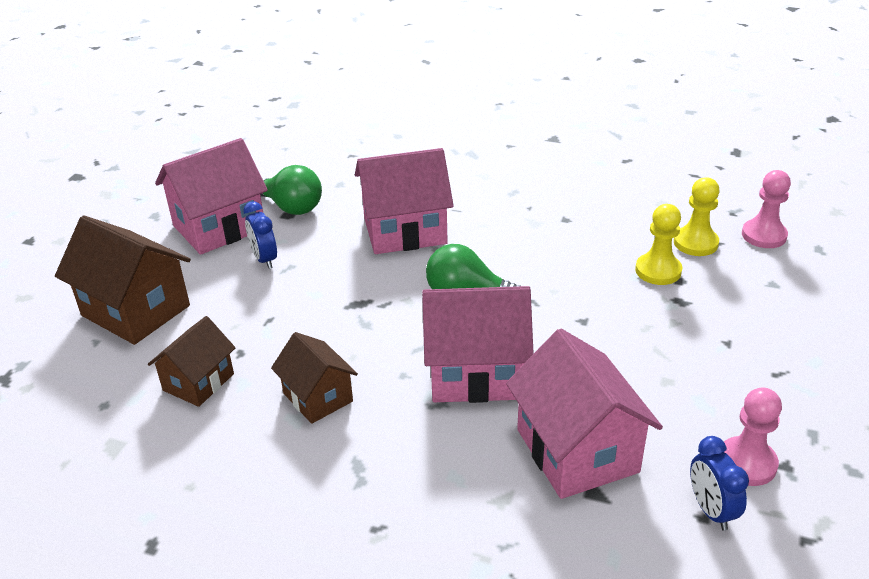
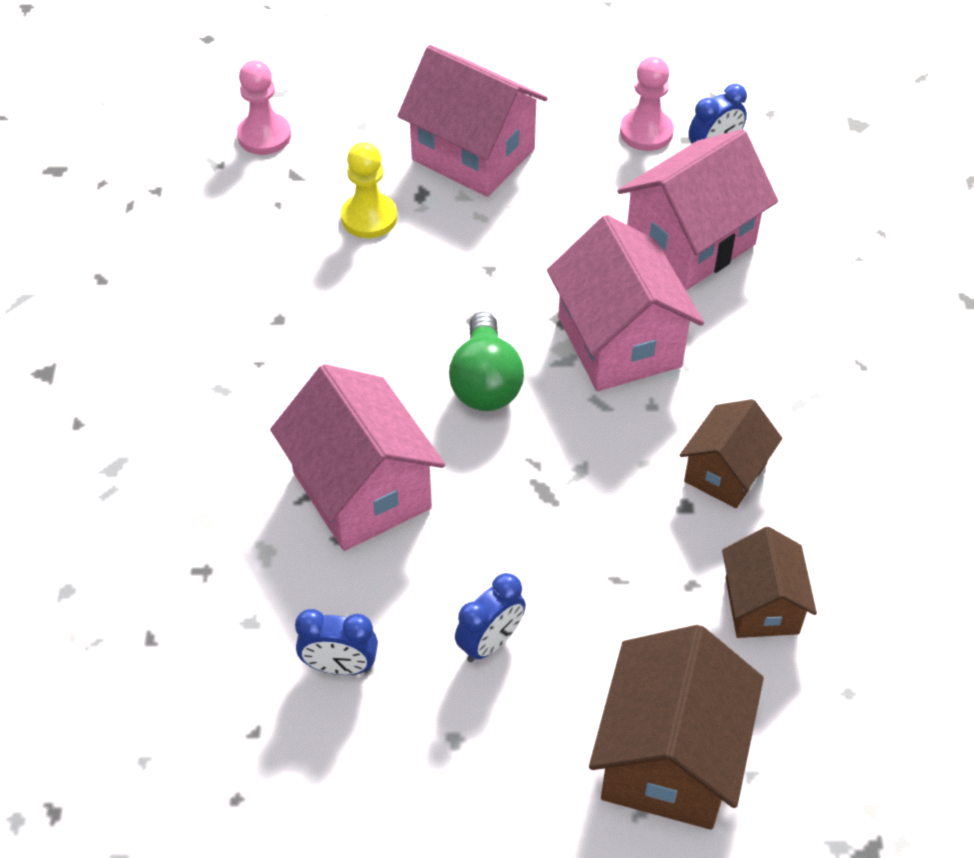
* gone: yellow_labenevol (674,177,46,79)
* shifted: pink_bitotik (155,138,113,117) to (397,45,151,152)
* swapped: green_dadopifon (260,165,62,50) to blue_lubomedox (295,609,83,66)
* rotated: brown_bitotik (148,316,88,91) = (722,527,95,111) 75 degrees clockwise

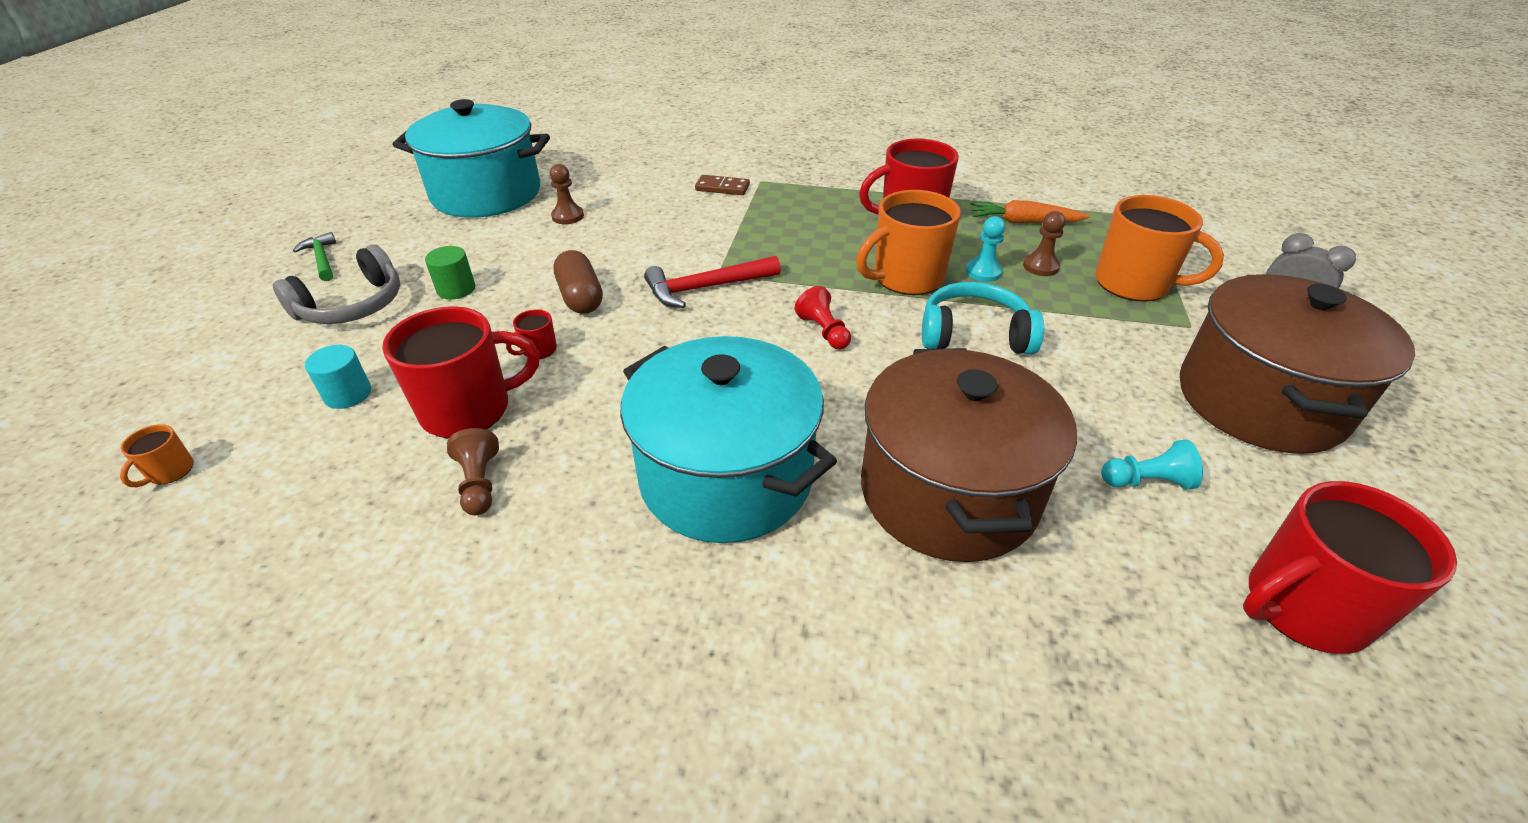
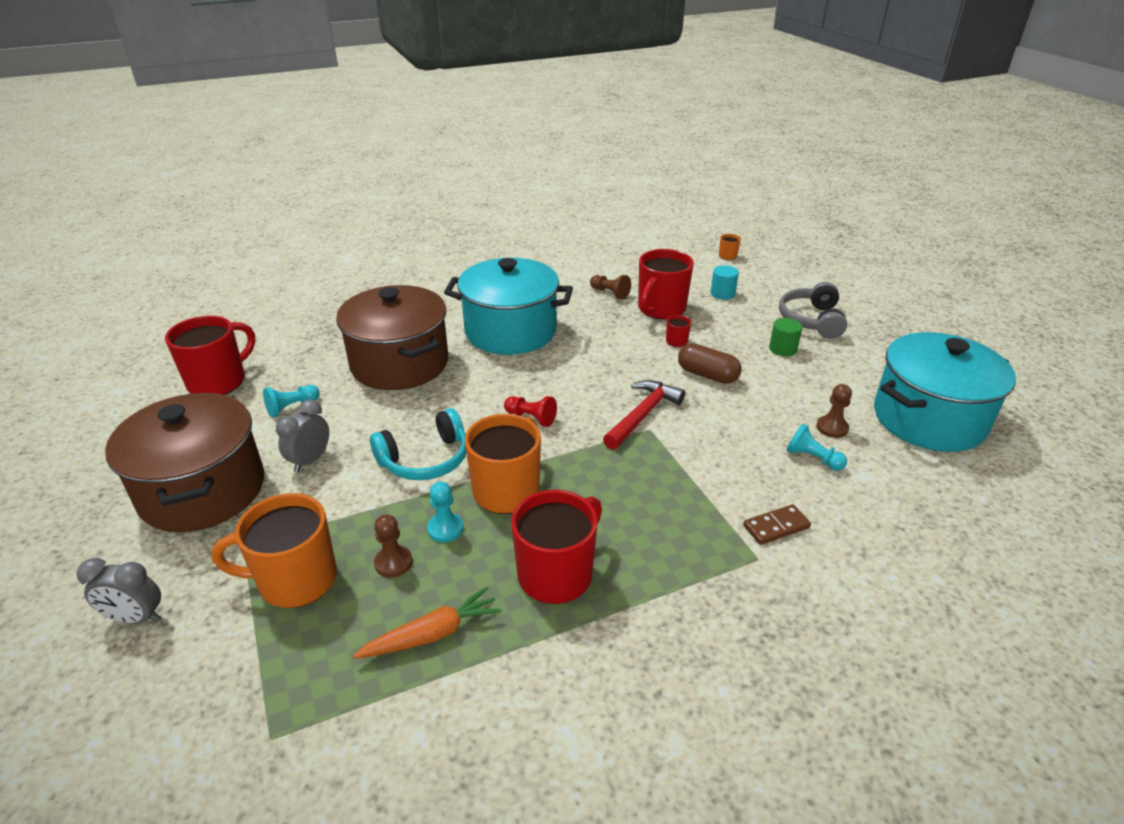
* gone: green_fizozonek (293,232,43,49)
* new: grey_lubomedox (276,400,53,73)
* new: turquoise_labenevol (787,424,60,47)

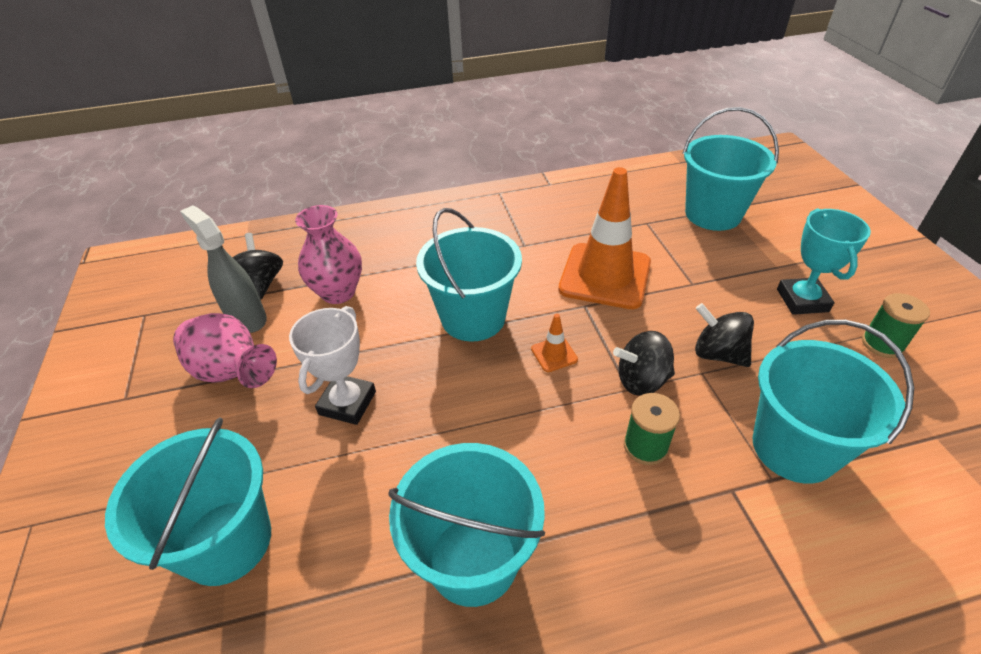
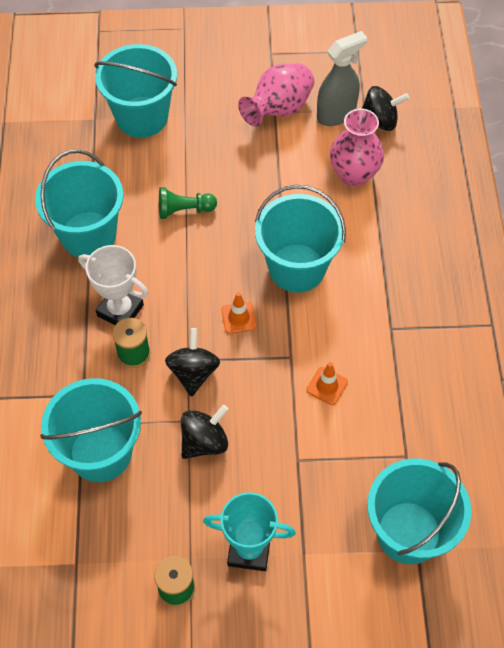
* new: green_labenevol (159,187,58,32)
* shifted: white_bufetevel (289,306,87,119) to (79,245,69,80)
* scaled: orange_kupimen (558,167,93,142) = (307,362,41,43) x0.41

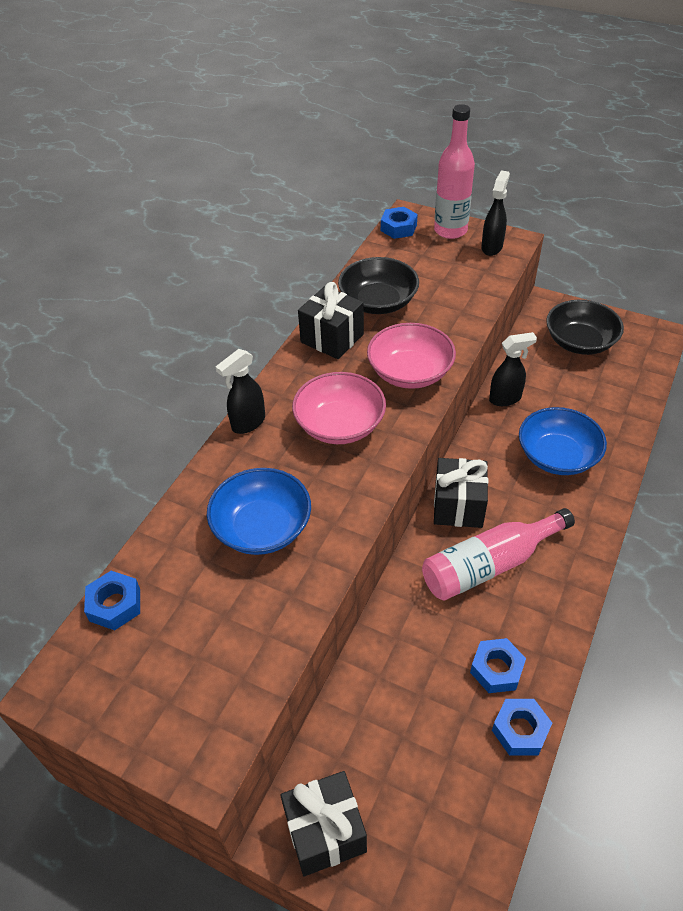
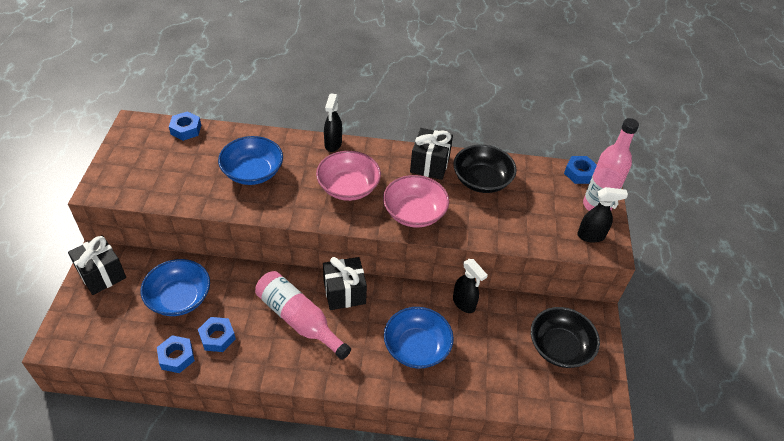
* new: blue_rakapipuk (141,259,69,57)
* rotated: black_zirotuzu (216,349,49,85) = (324,93,18,59) 105 degrees counterclockwise

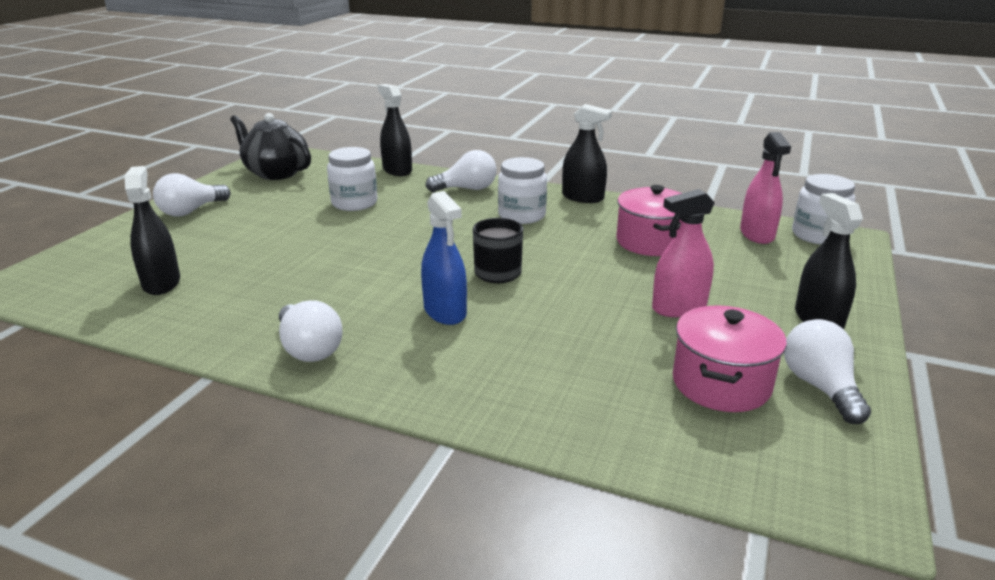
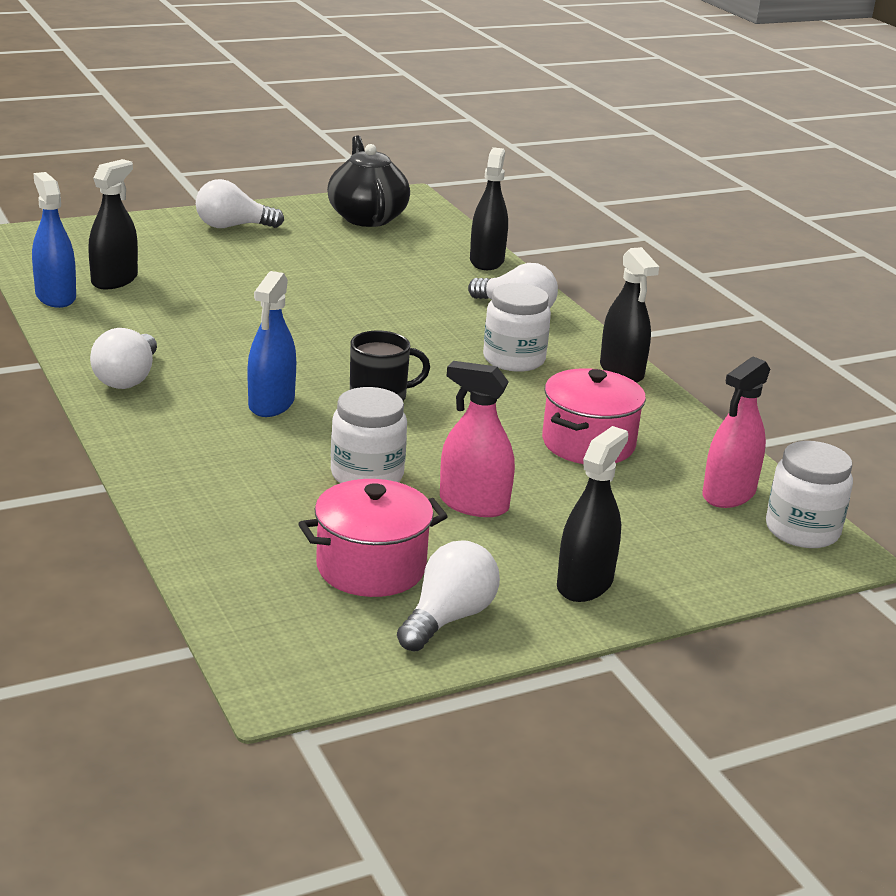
* new: blue_zirotuzu (32,172,44,136)
* shifted: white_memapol (327,147,50,64) to (331,387,76,96)

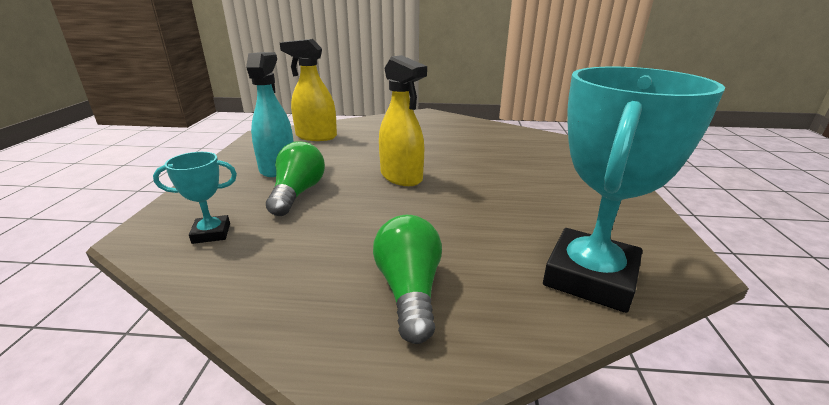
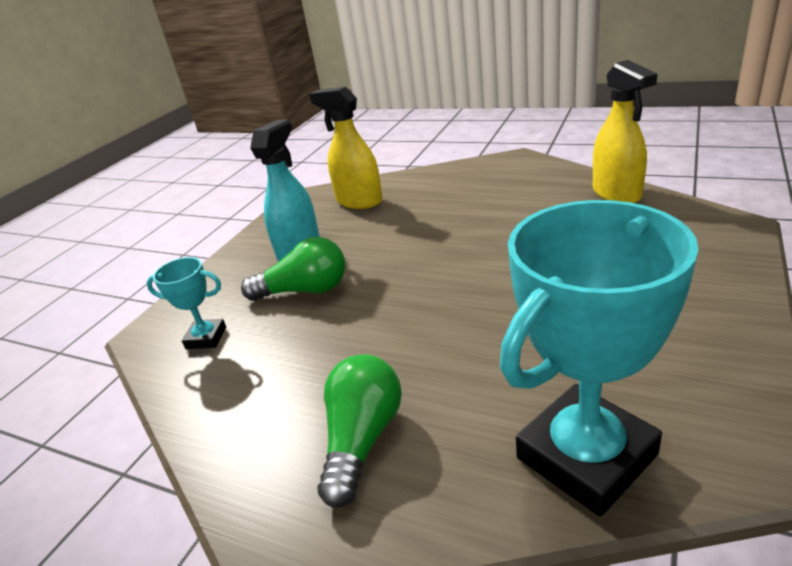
* shifted: yellow_zirotuzu (379,55,48,131) to (593,60,64,143)
* rotated: green_dadopifon (266,141,59,75) = (241,237,104,64) 60 degrees clockwise

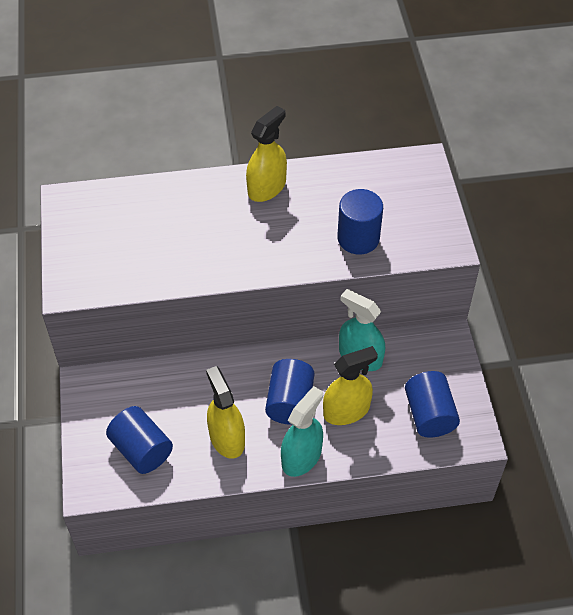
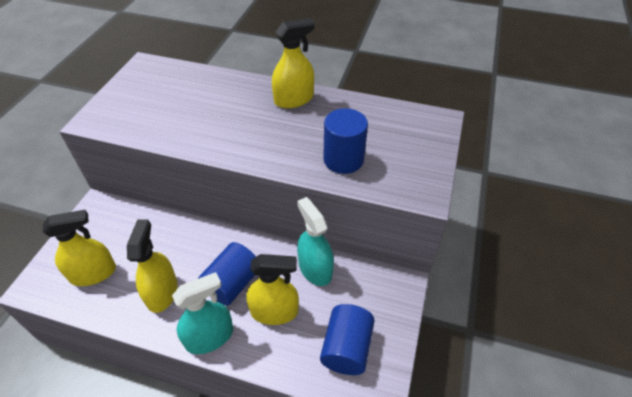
* swapped: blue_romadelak (106,406,67,68) to yellow_zirotuzu (43,210,73,76)

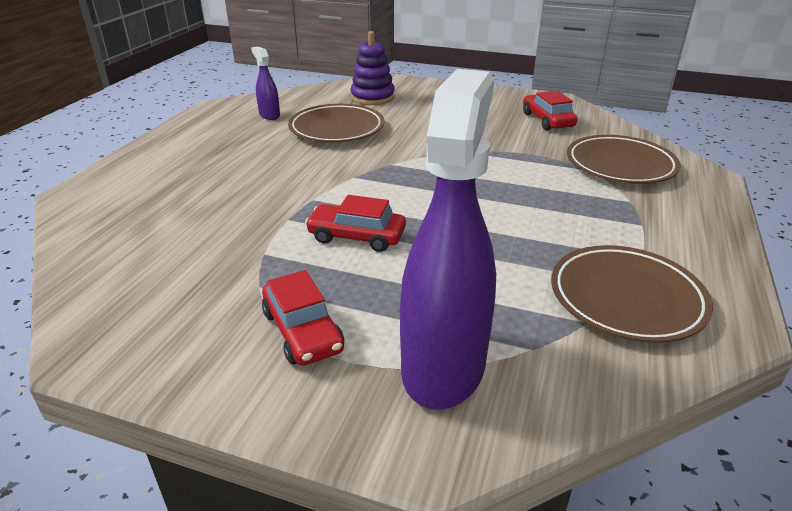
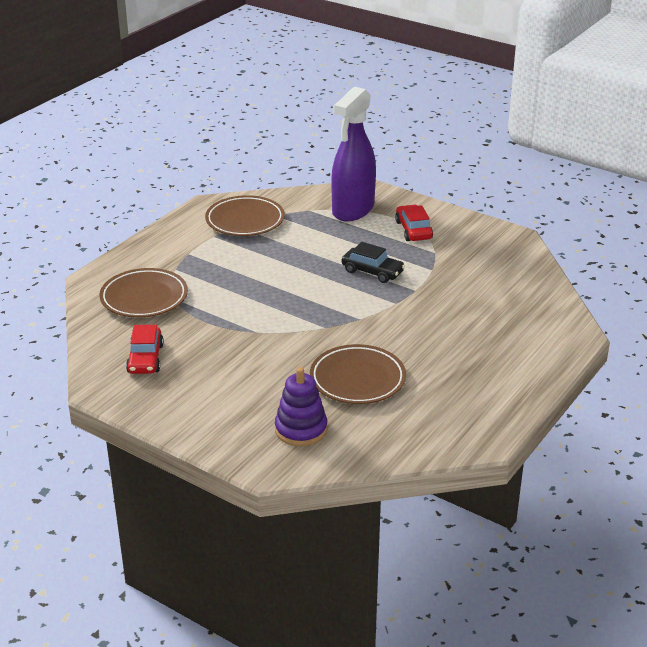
* gone: purple_zirotuzu (251,46,29,74)
* repainted: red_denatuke (305,195,101,57) to black_denatuke (342,242,63,41)

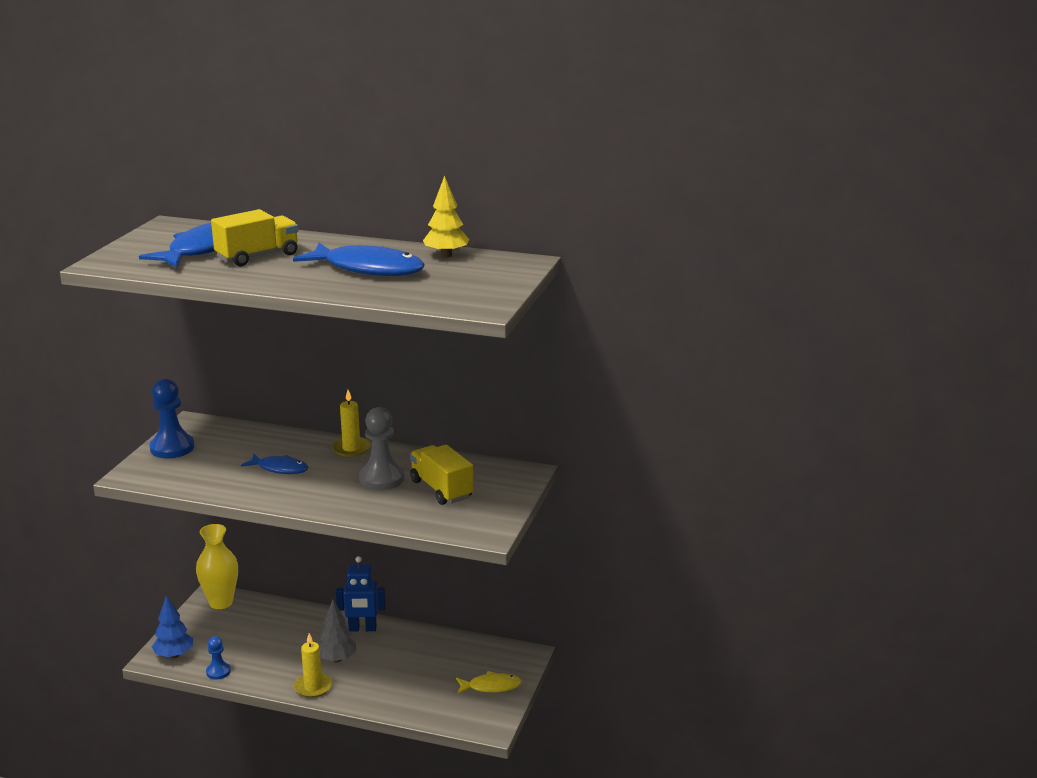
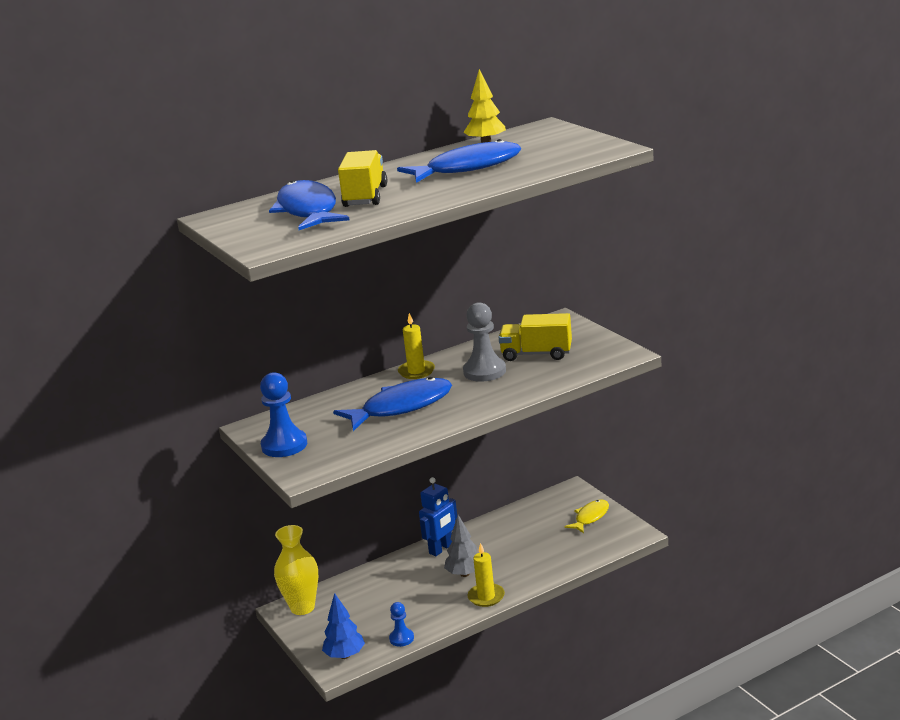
* scaled: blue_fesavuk (241,454,67,20) = (333,377,119,54) x1.80

